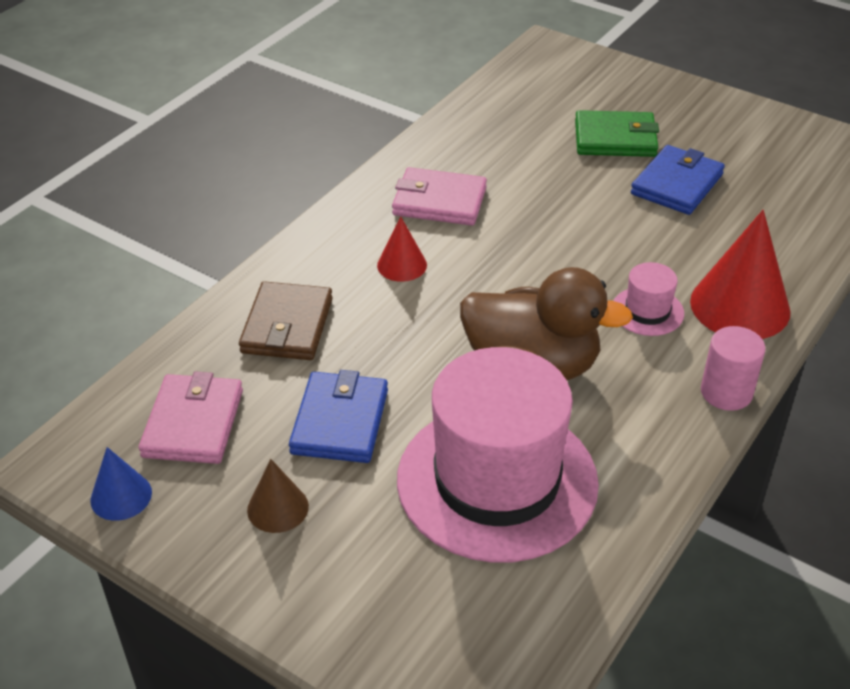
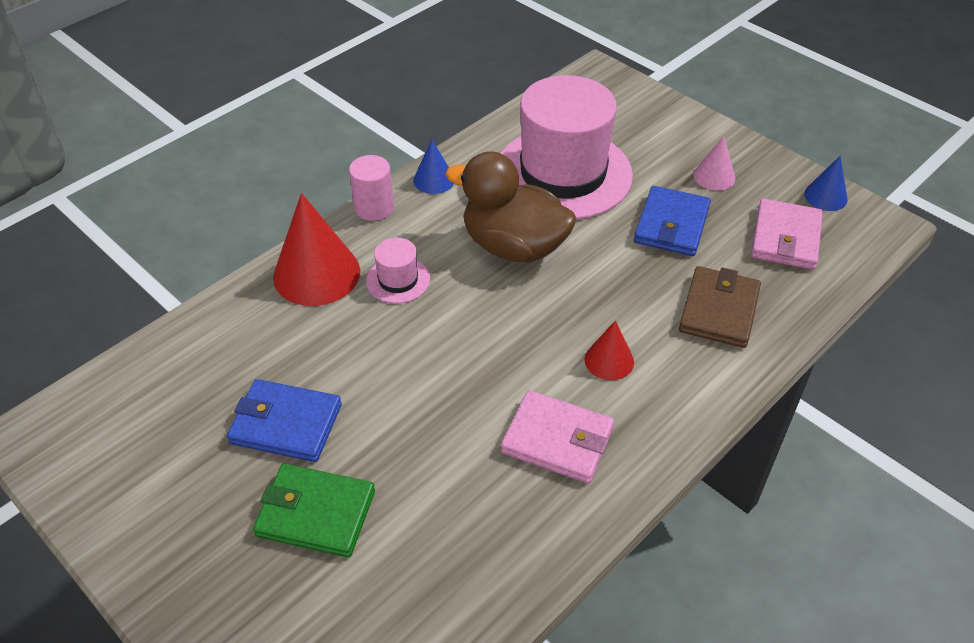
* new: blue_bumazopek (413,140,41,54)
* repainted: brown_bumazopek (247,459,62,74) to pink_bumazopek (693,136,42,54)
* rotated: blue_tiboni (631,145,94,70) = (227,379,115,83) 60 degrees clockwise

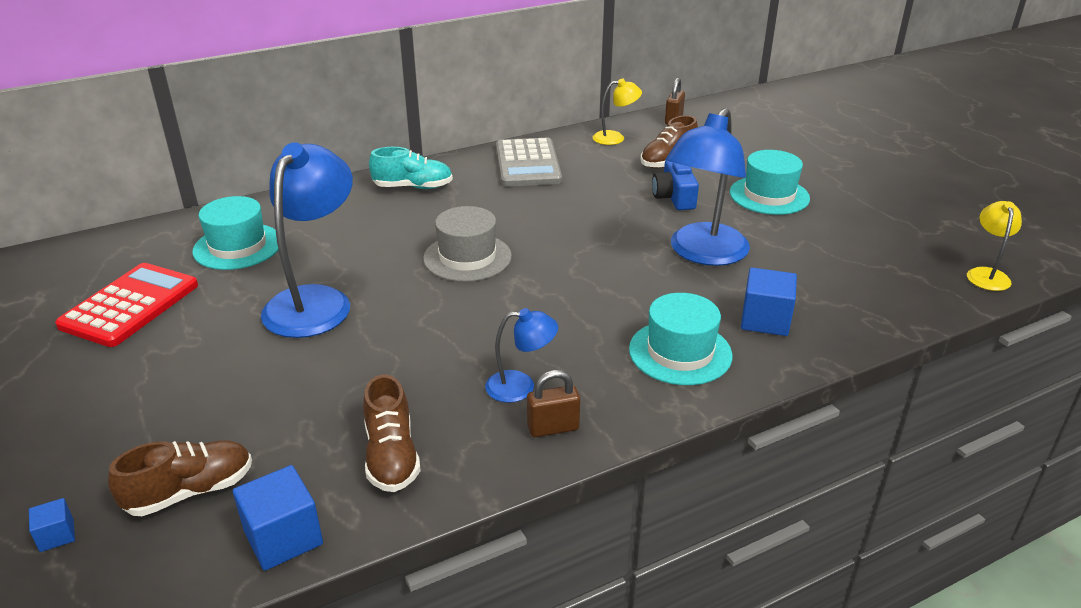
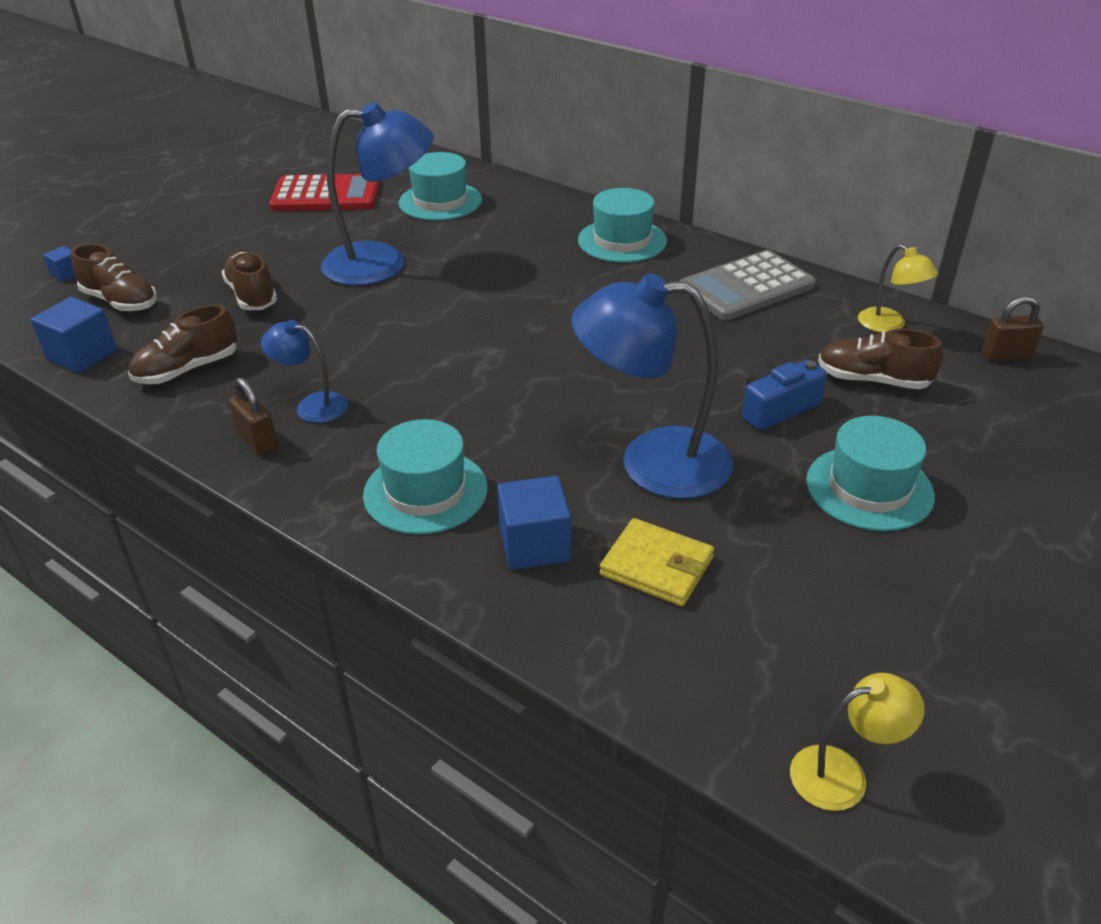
* gone: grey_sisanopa (423,206,89,76)
* new: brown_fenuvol (222,251,55,59)
* new: yellow_tiboni (599,518,115,88)
* swapped: turquoise_fenuvol (369,147,84,42) to turquoise_sisanopa (578,188,89,75)
* rotated: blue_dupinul (485,308,73,95) = (261,320,87,103) 135 degrees clockwise

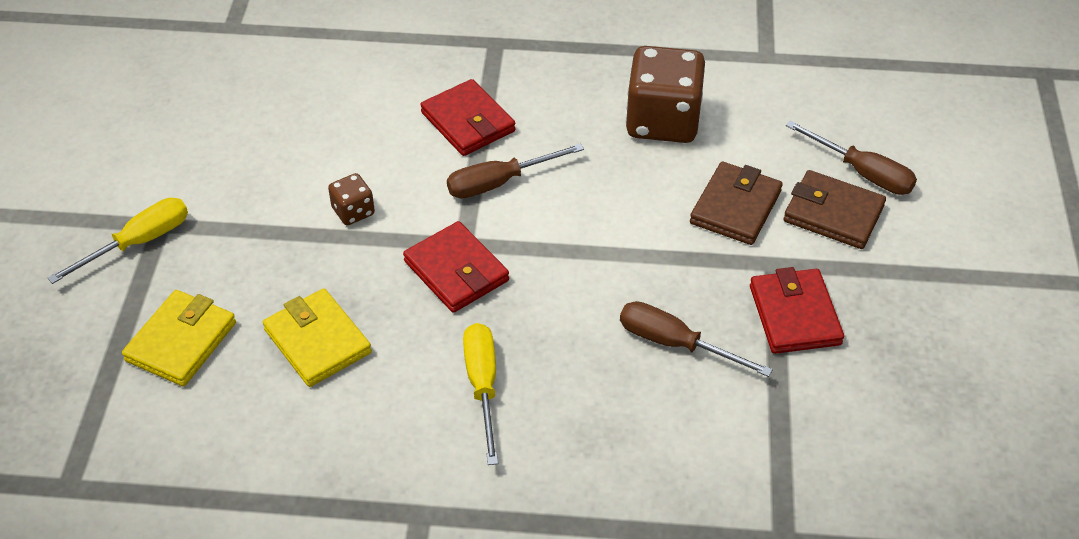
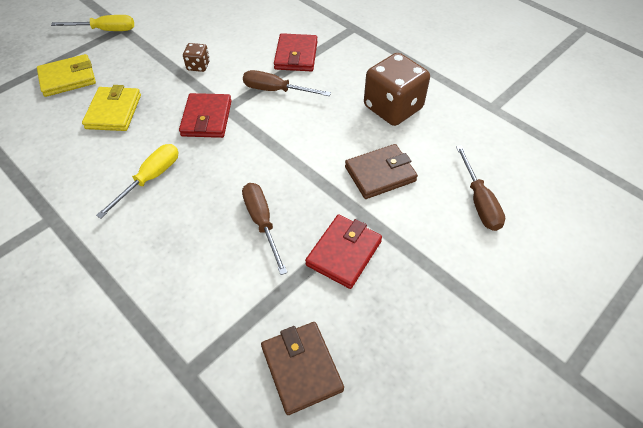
* shifted: brown_tiboni (784,170,102,79) to (261,322,83,93)

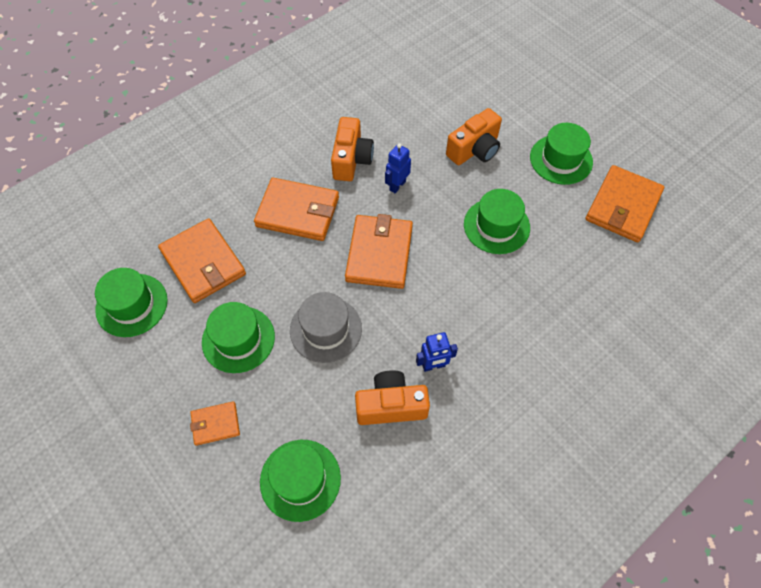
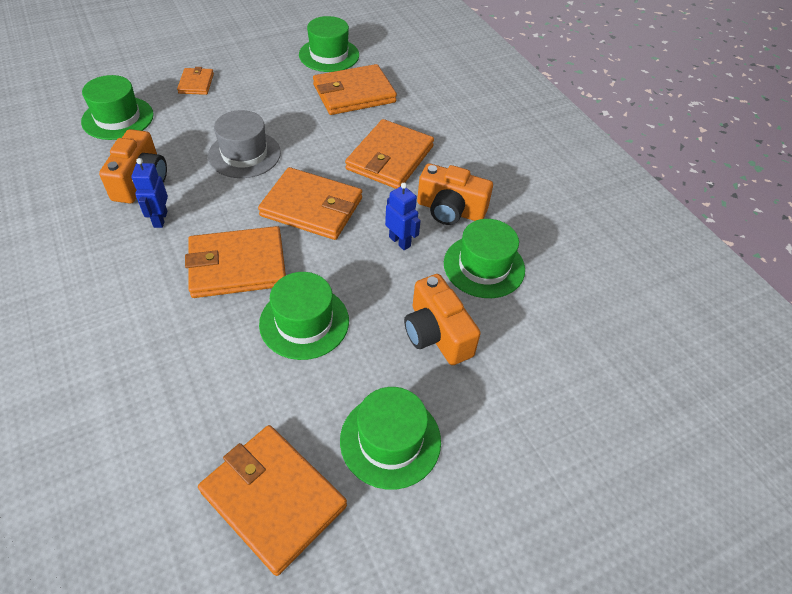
* new: orange_tiboni (185,226,101,72)
* shifted: green_sisanopa (202,302,73,71) to (444,219,81,79)

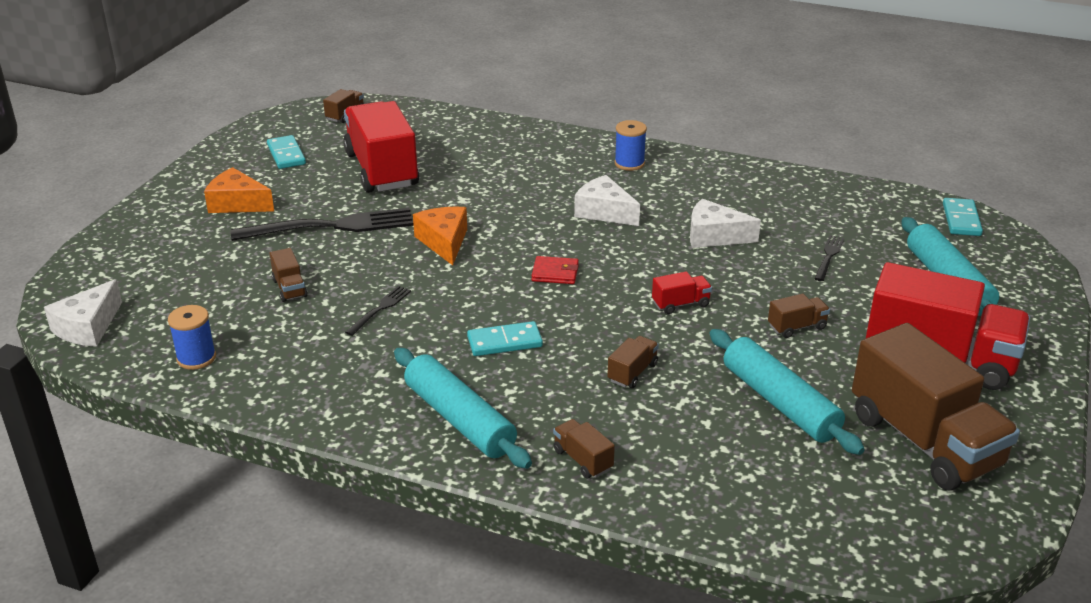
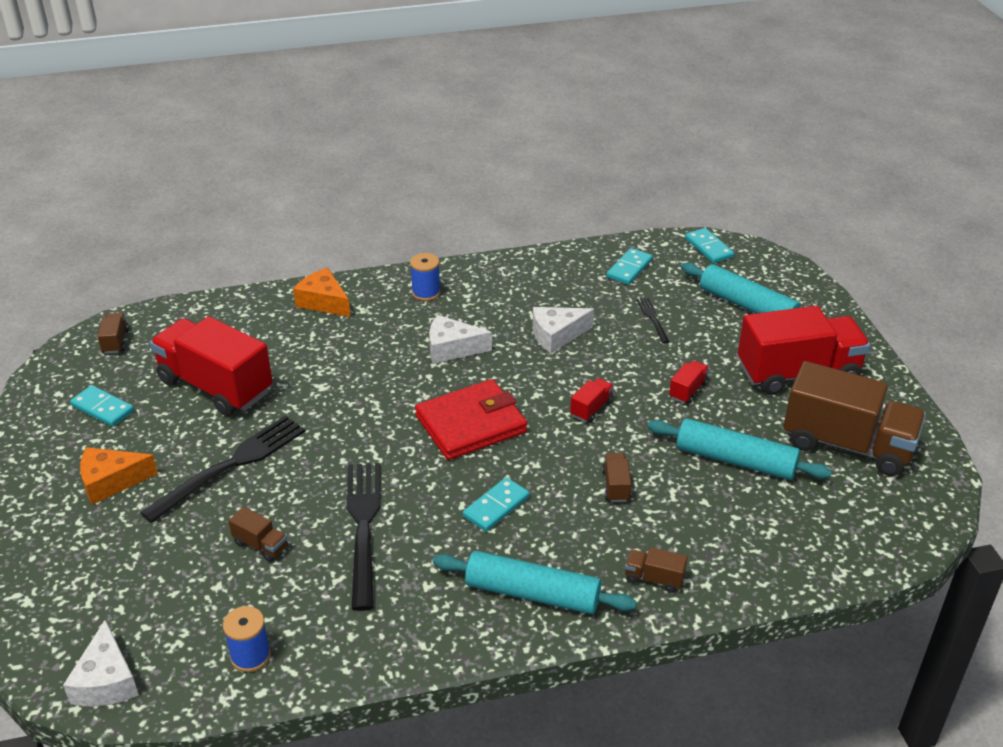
* new: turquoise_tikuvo (606,248,47,37)
* shifted: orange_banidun (413,207,54,58) to (293,268,58,49)
* repainted: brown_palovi (768,294,62,44) to red_palovi (669,360,40,44)
* scaled: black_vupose (345,286,66,50) = (347,463,34,148) x2.14
* scaled: red_tiboni (531,256,48,28) = (415,379,112,81) x2.20

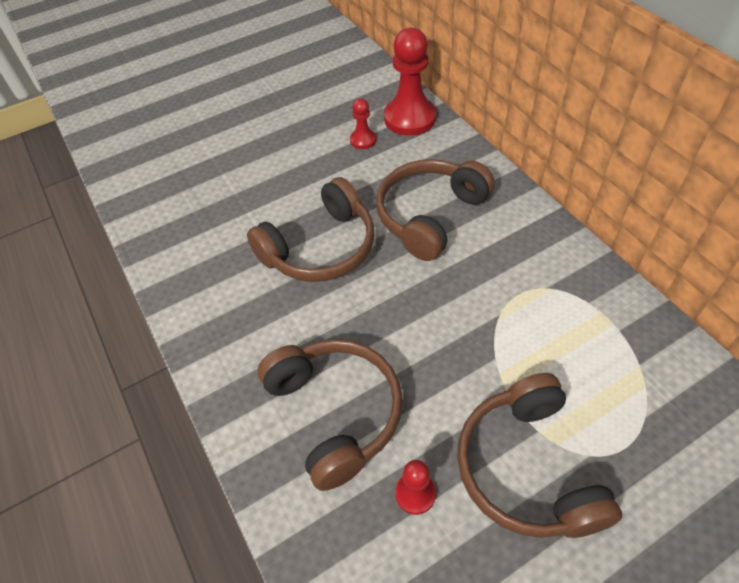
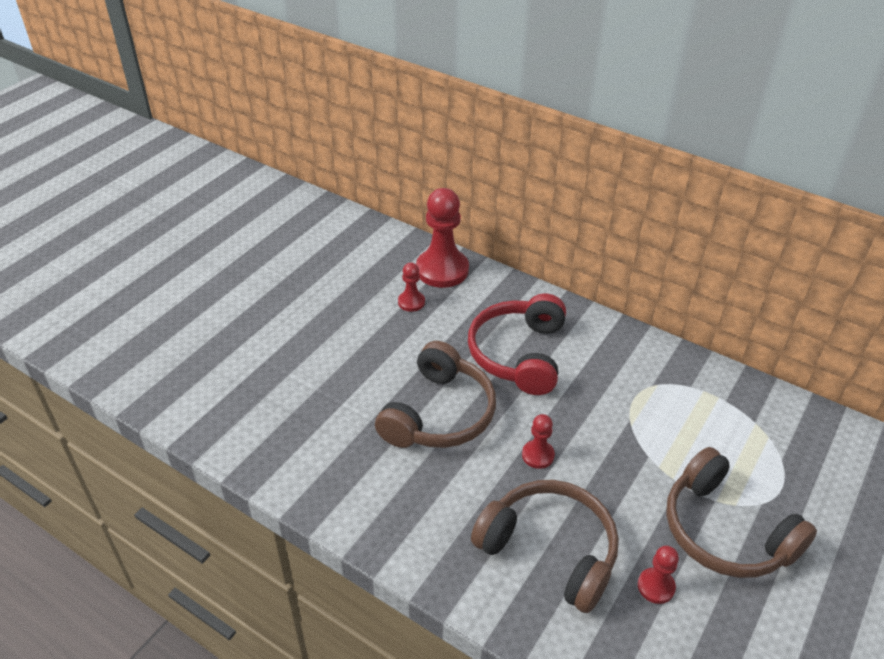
* new: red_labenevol (522,414,33,55)
* repainted: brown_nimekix (376,159,119,102) to red_nimekix (468,293,98,102)

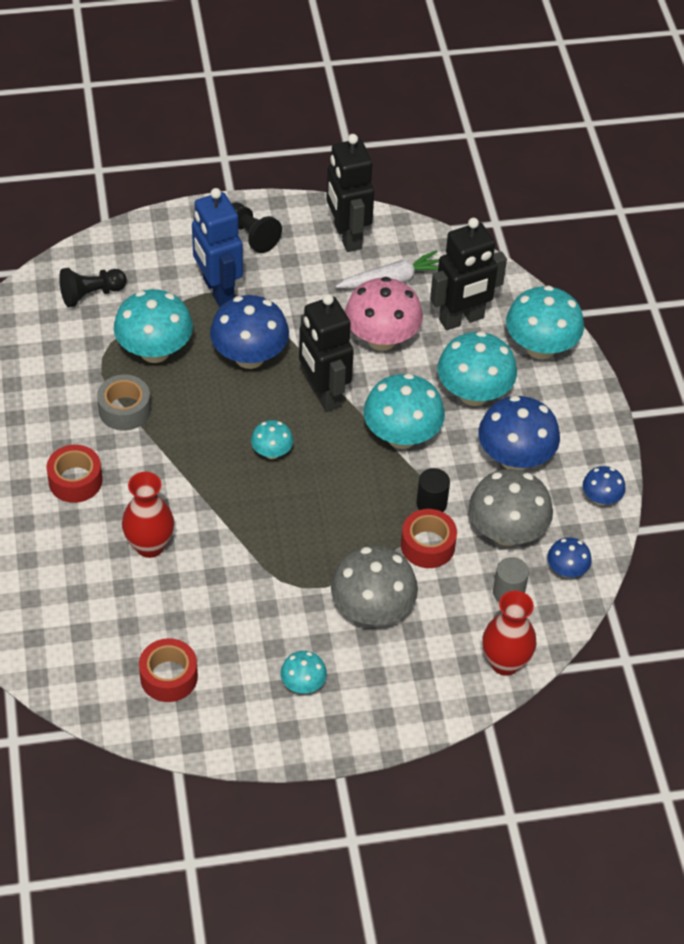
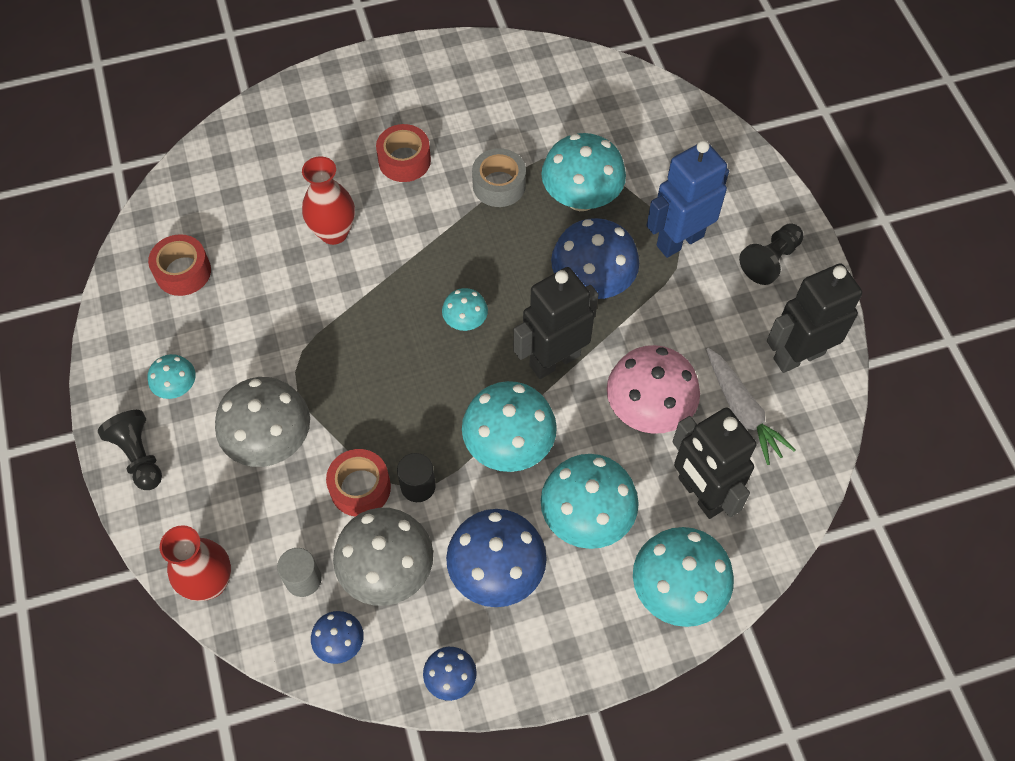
* shifted: black_labenevol (59,268,68,39) to (98,410,64,80)

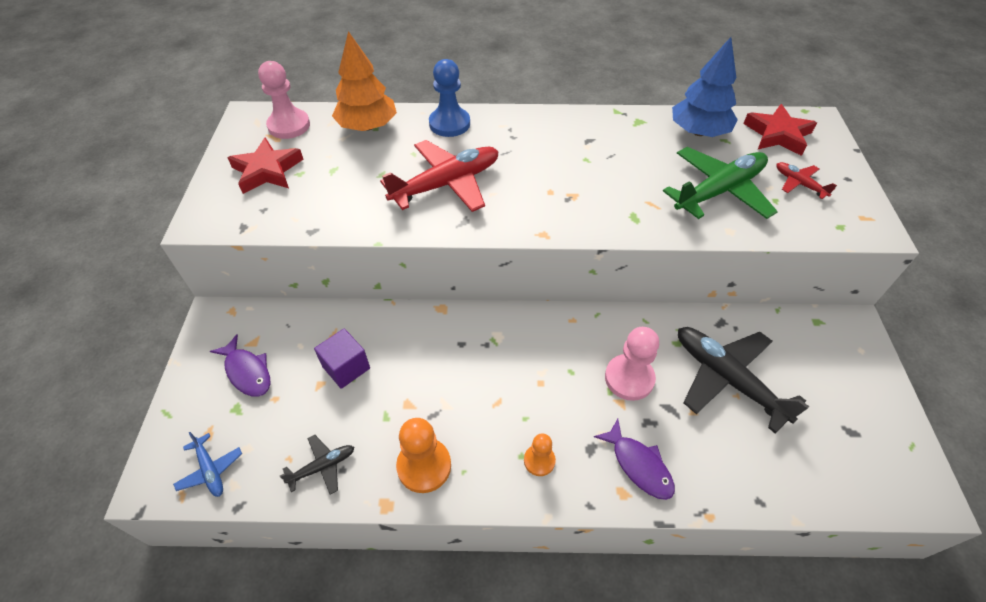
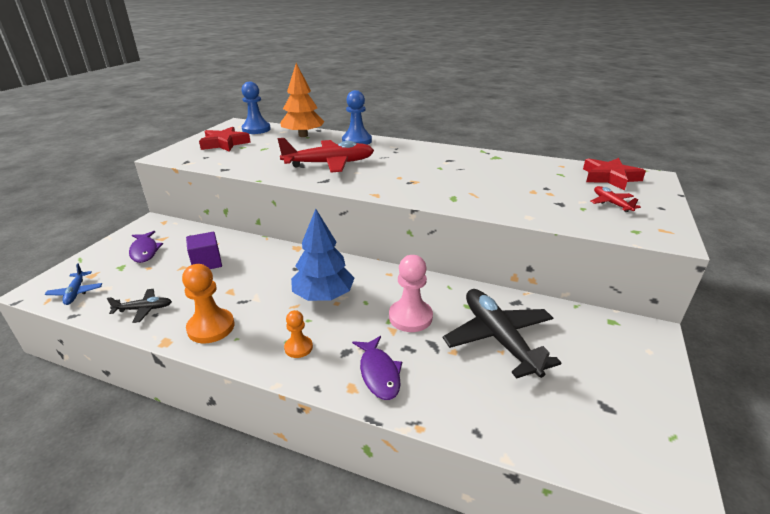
* gone: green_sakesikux (663,147,115,72)
* shifted: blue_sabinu (672,37,66,100) to (291,209,63,92)
* repainted: pink_labenevol (258,61,52,78) to blue_labenevol (242,82,29,52)

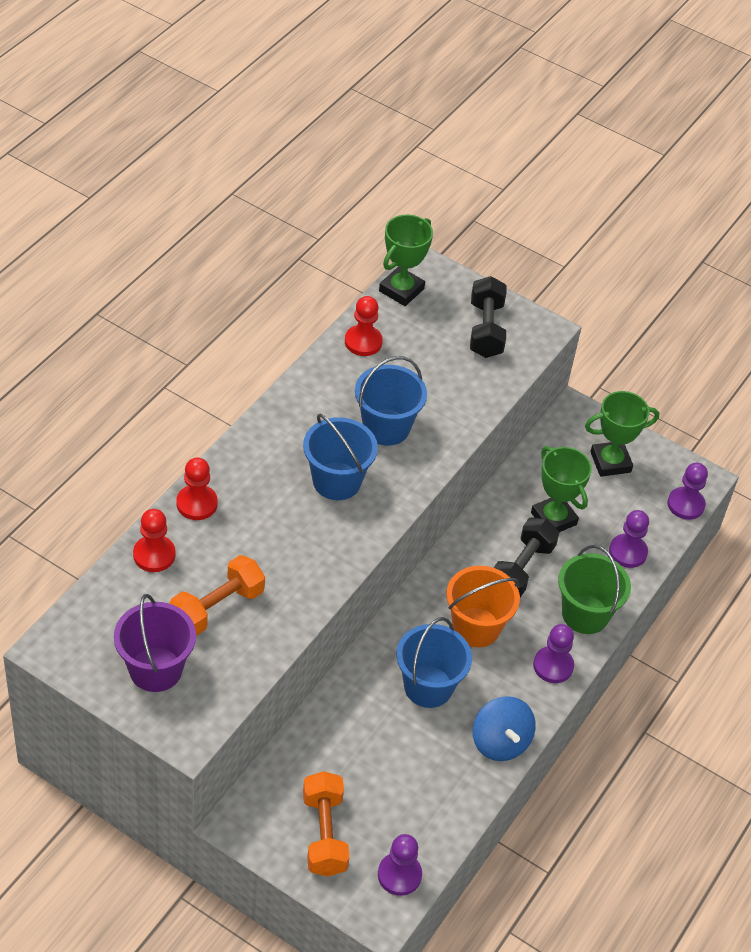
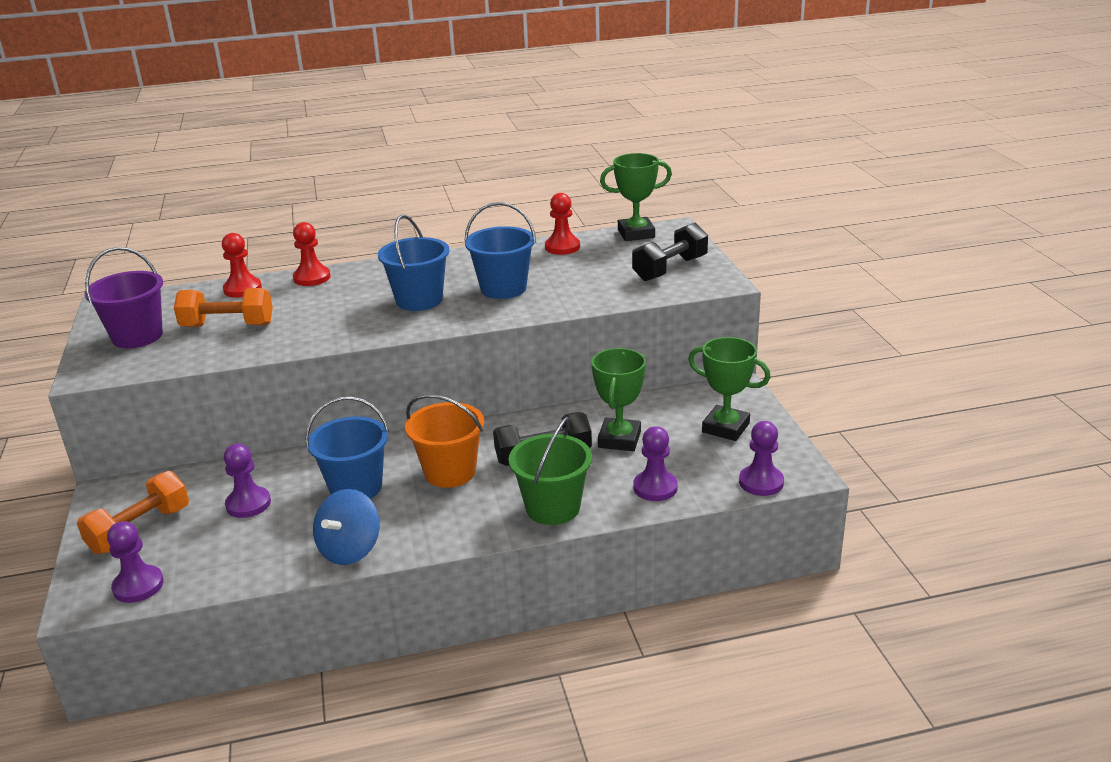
* shifted: purple_labenevol (533,624,41,59) to (224,444,47,74)

